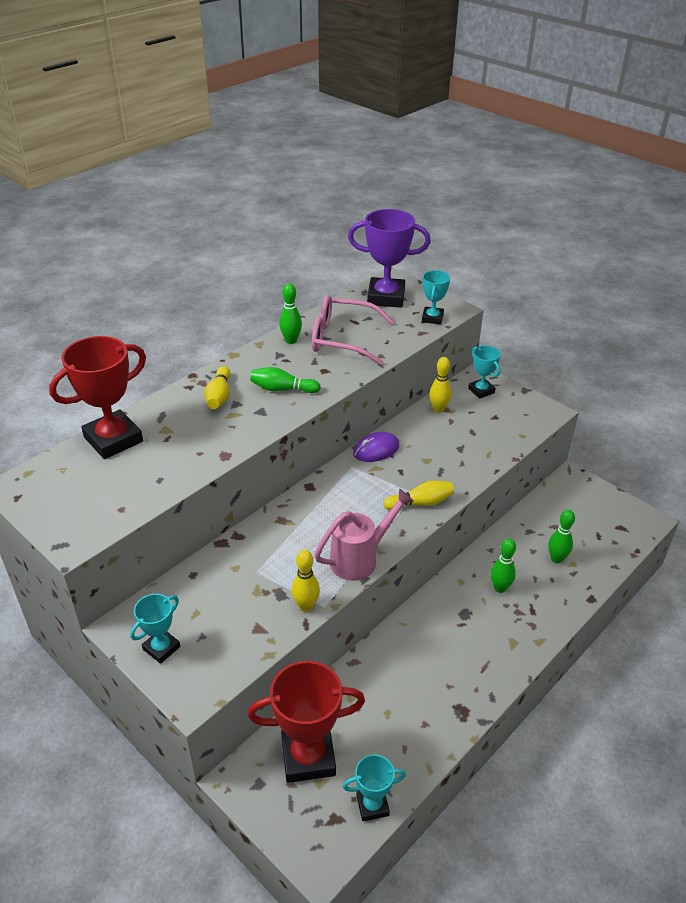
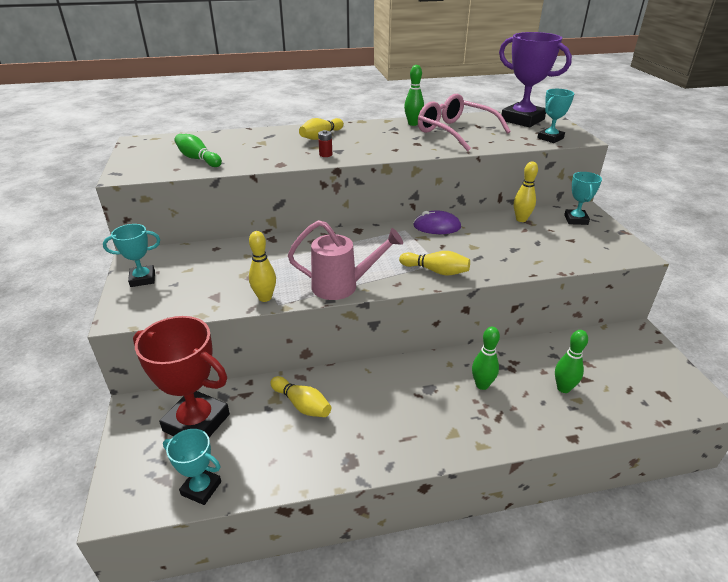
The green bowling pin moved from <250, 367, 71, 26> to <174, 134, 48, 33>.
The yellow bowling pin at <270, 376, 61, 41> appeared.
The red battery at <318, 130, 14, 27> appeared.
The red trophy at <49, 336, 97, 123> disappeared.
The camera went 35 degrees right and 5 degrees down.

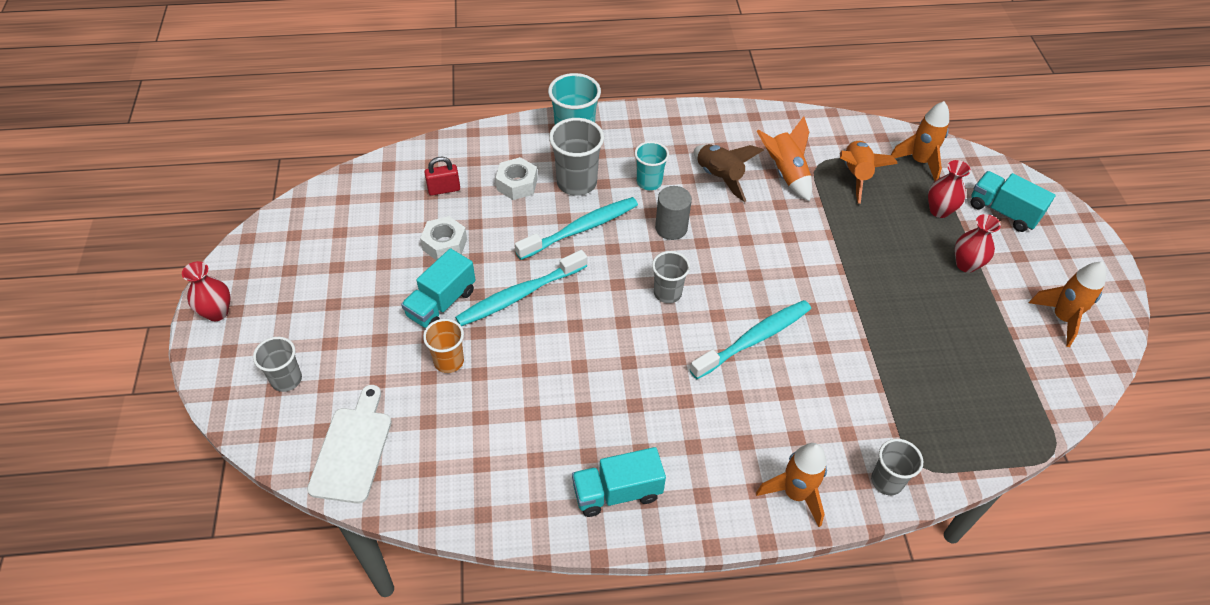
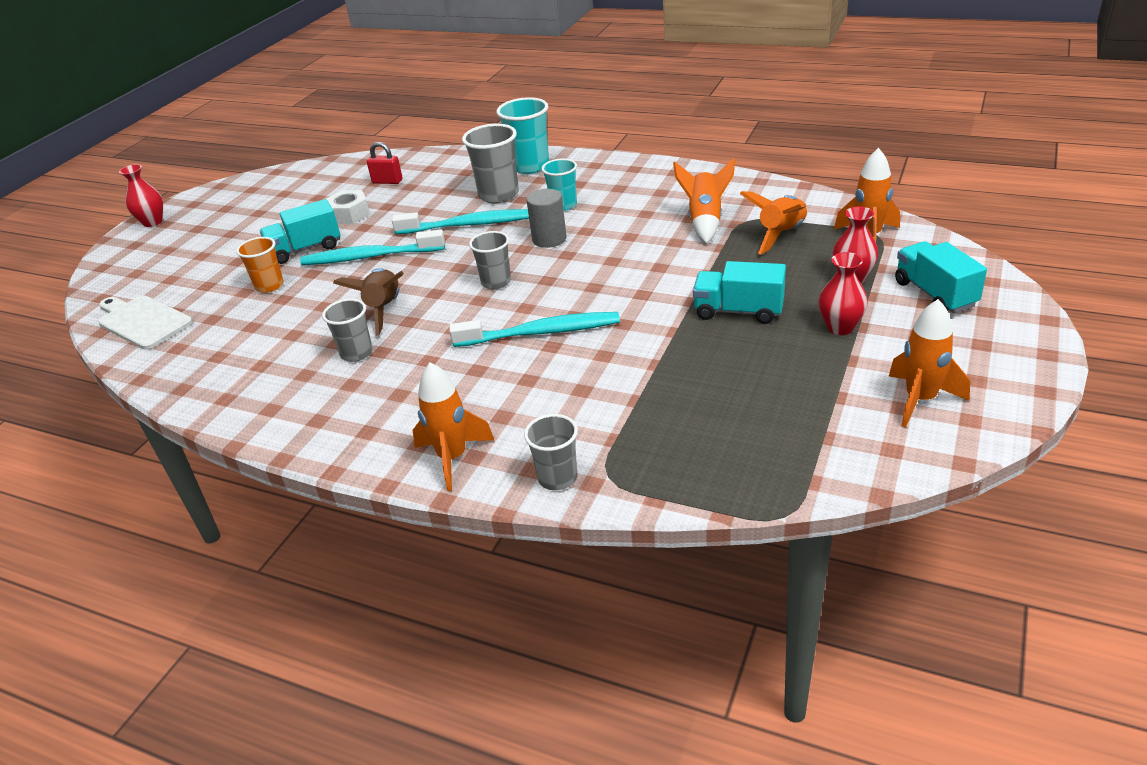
The white cutting board at <307, 385, 85, 119> turned 90 degrees counterclockwise.
The grey cup moved from <253, 337, 49, 55> to <322, 299, 51, 63>.
The brown rocket moved from <694, 144, 70, 58> to <333, 268, 71, 67>.
The turquoise truck moved from <572, 447, 94, 70> to <693, 261, 93, 63>.
The white nut at <496, 157, 42, 43> disappeared.
The camera went 35 degrees right and 15 degrees down.

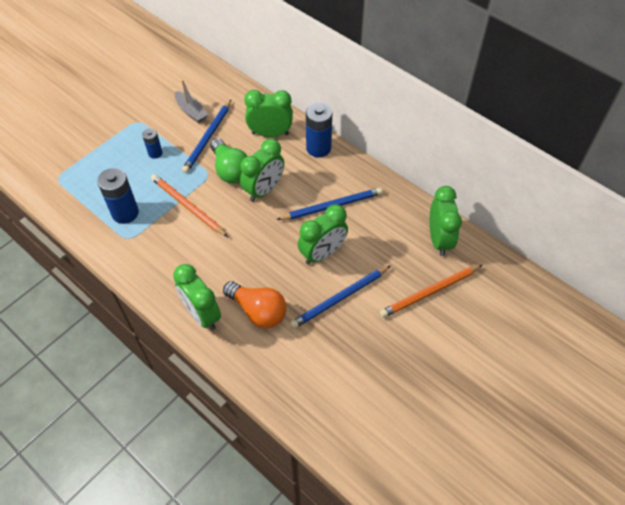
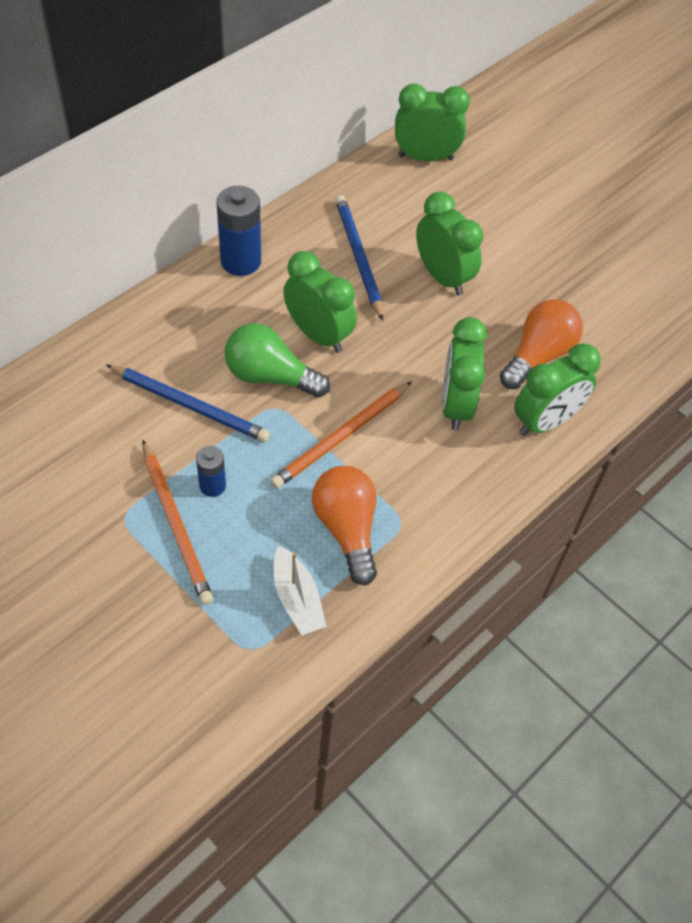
The orange pencil moved from <380, 265, 102, 53> to <142, 440, 71, 165>.
The green light bulb at <210, 138, 37, 46> turned 135 degrees counterclockwise.
The white boat at <274, 546, 53, 89> appeared.
The blue battery at <97, 168, 42, 56> was replaced by the orange light bulb at <312, 466, 65, 120>.
The green clock moved from <244, 90, 49, 47> to <442, 317, 45, 113>.
The grey boat at <175, 80, 33, 43> disappeared.
The blue pencil at <290, 266, 100, 63> disappeared.
The camera went 90 degrees left and 0 degrees up.

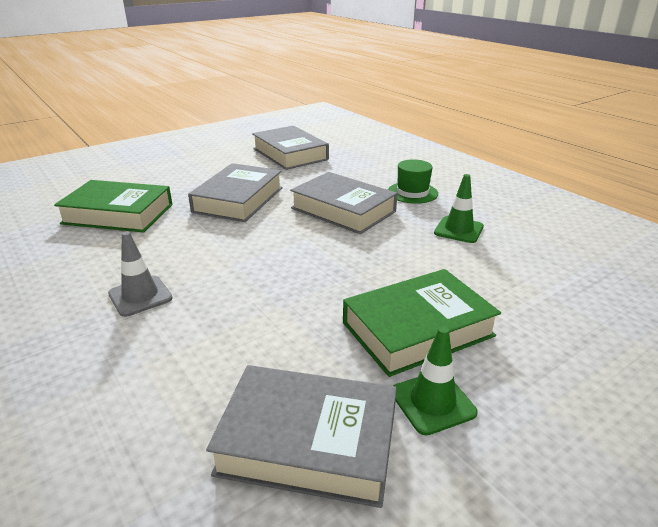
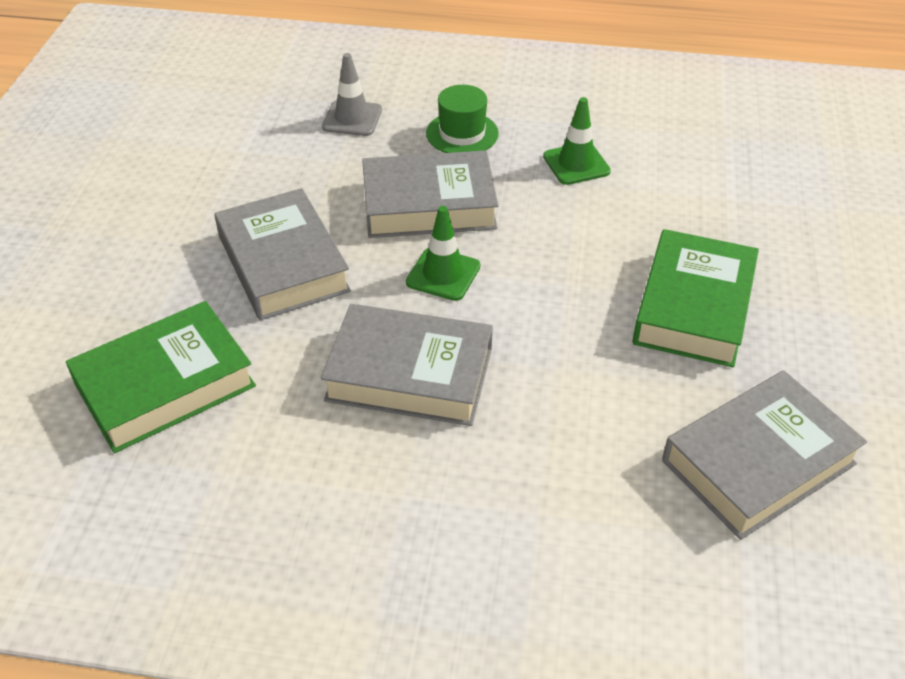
The grey book moved from <252, 126, 77, 44> to <321, 304, 172, 122>.
The grey traffic cone moved from <108, 231, 65, 86> to <322, 53, 60, 83>.
The green traffic cone moved from <393, 326, 85, 110> to <406, 206, 74, 95>.
The camera went 45 degrees left and 15 degrees up.

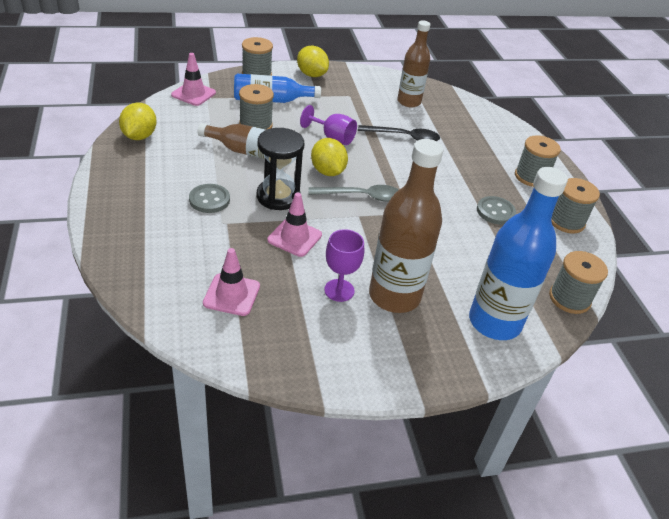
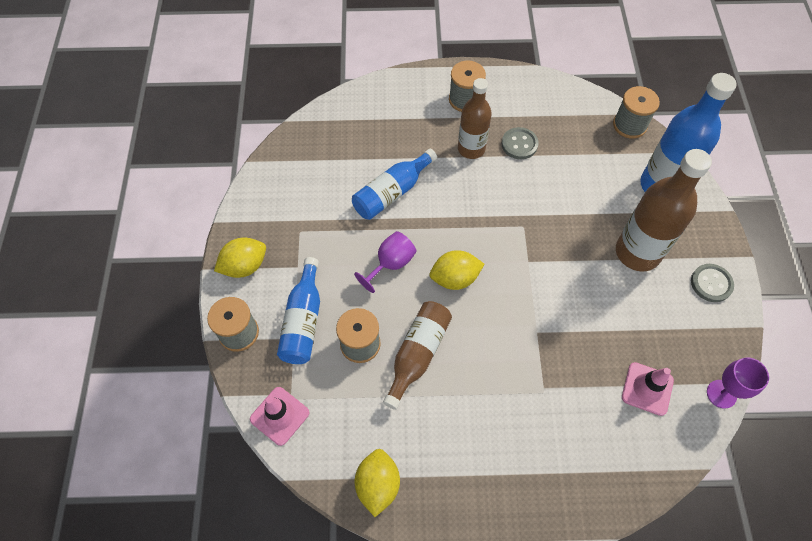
The black spoon at <358, 125, 82, 16> was replaced by the blue bottle at <352, 149, 85, 71>.
The yellow lemon at <119, 103, 38, 37> turned 75 degrees clockwise.
The brown bottle moved from <397, 21, 33, 86> to <458, 78, 34, 81>.
The grey button moved from <189, 184, 41, 29> to <691, 264, 43, 38>.
The purple goblet moved from <324, 229, 40, 73> to <707, 357, 62, 52>.
The black hourglass at <257, 128, 47, 82> disappeared.
The pink traffic cone at <267, 192, 55, 65> disappeared.
The grey spoon at <309, 185, 90, 16> disappeared.
The grey spool at <552, 178, 48, 55> disappeared.
The camera went 75 degrees left and 20 degrees up.

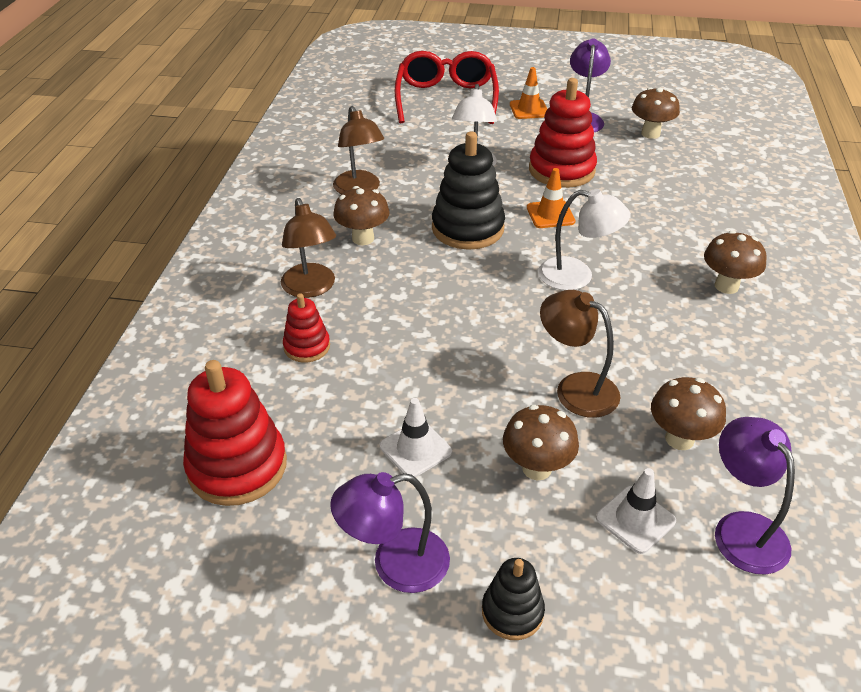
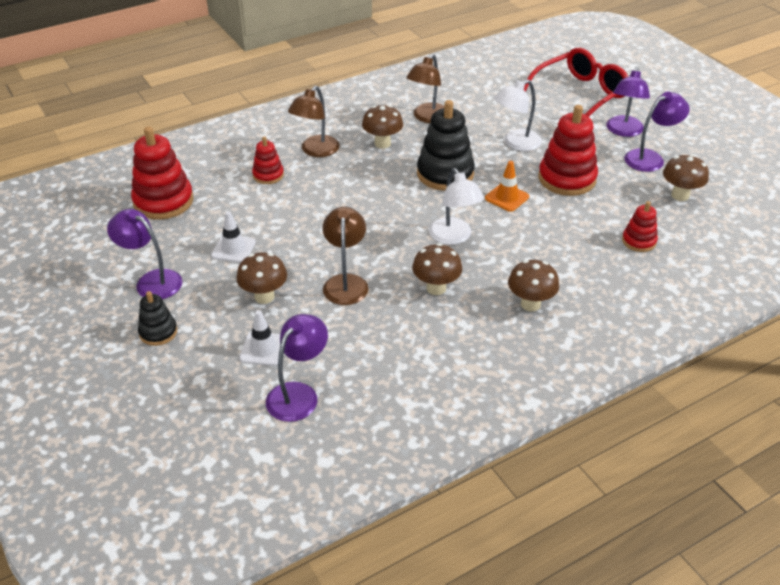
The brown mushroom moved from <651, 377, 75, 73> to <412, 243, 50, 52>.
The orange traffic cone at <510, 67, 37, 52> was replaced by the purple lamp at <606, 67, 44, 70>.
The red stacking toy at <622, 201, 36, 51> appeared.
The camera went 50 degrees right and 0 degrees up.

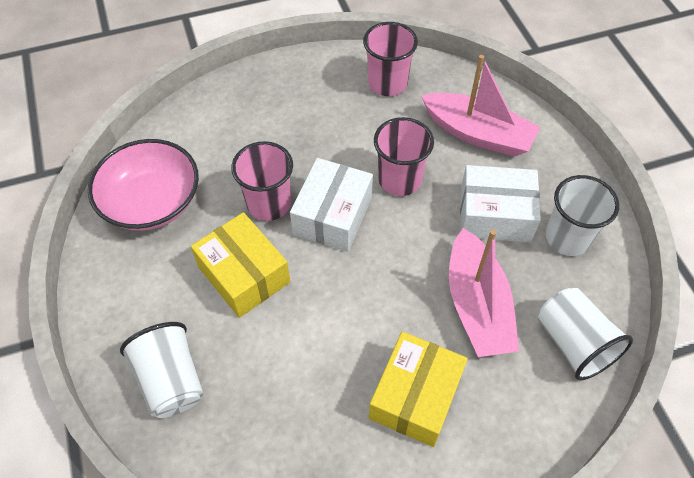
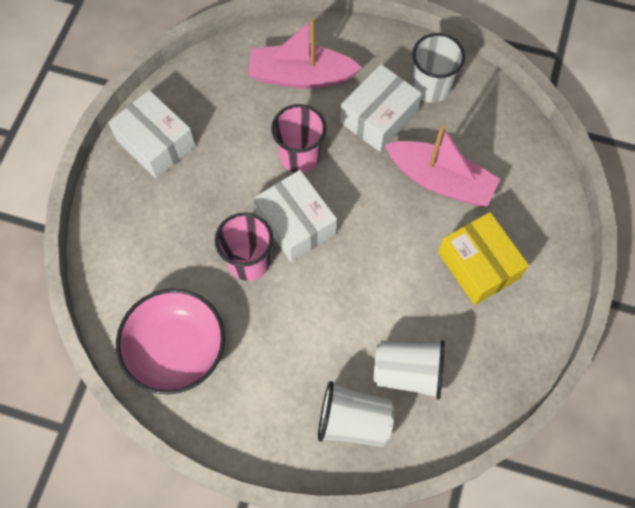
The white box at <108, 90, 87, 89> appeared.
The pink boat at <421, 55, 120, 102> turned 150 degrees counterclockwise.
The white cup moved from <538, 288, 95, 93> to <374, 340, 71, 60>.
The yellow box at <191, 212, 99, 106> disappeared.
The pink cup at <363, 22, 55, 74> disappeared.
The camera went 55 degrees left and 10 degrees up.

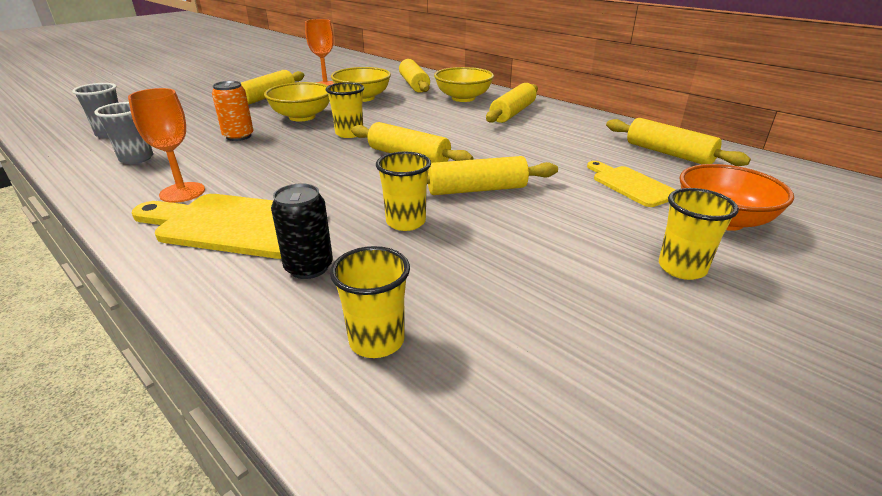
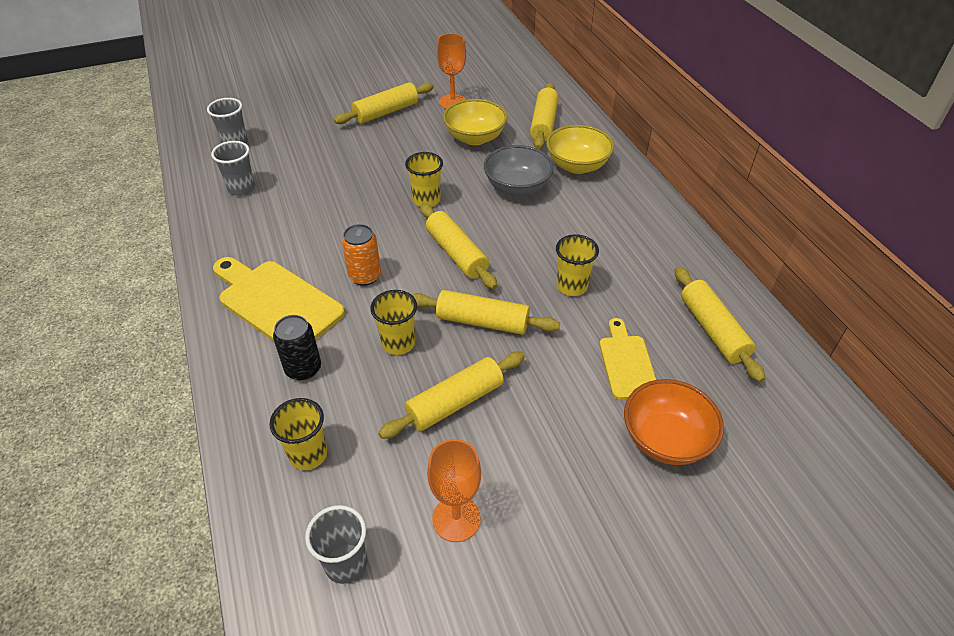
The grey cup at <305, 505, 62, 79> appeared.
The orange can moved from <212, 81, 42, 60> to <342, 224, 39, 62>.
The yellow rolling pin moved from <486, 83, 52, 40> to <378, 352, 147, 87>.
The orange goblet moved from <128, 88, 77, 115> to <427, 439, 54, 103>.
The grey bowl at <484, 145, 70, 51> appeared.
The yellow cup moved from <659, 188, 80, 92> to <556, 234, 43, 62>.
The yellow bowl at <264, 82, 66, 39> disappeared.
The camera went 25 degrees right and 15 degrees up.

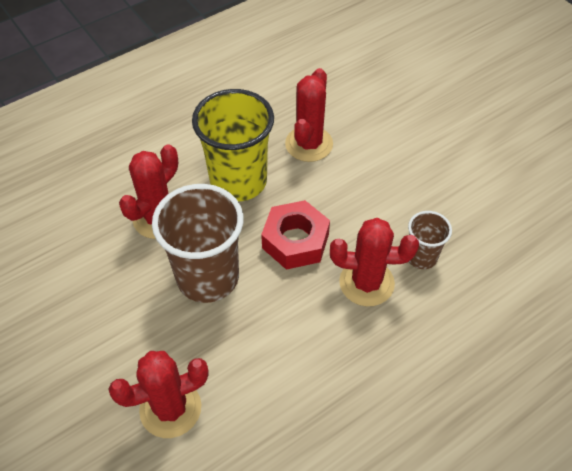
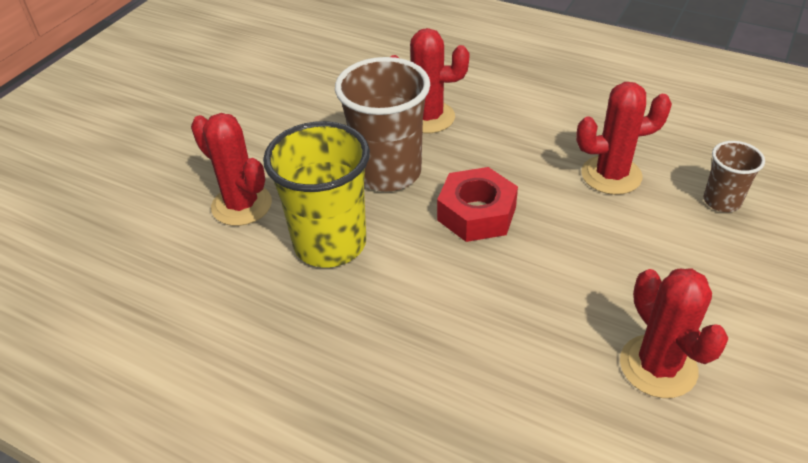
The yellow cup moved from <192, 89, 82, 113> to <263, 121, 107, 147>.
The red cactus moved from <330, 218, 89, 88> to <620, 268, 109, 130>.
The brown cup moved from <408, 211, 44, 58> to <704, 141, 61, 71>.
The camera went 65 degrees right and 10 degrees down.

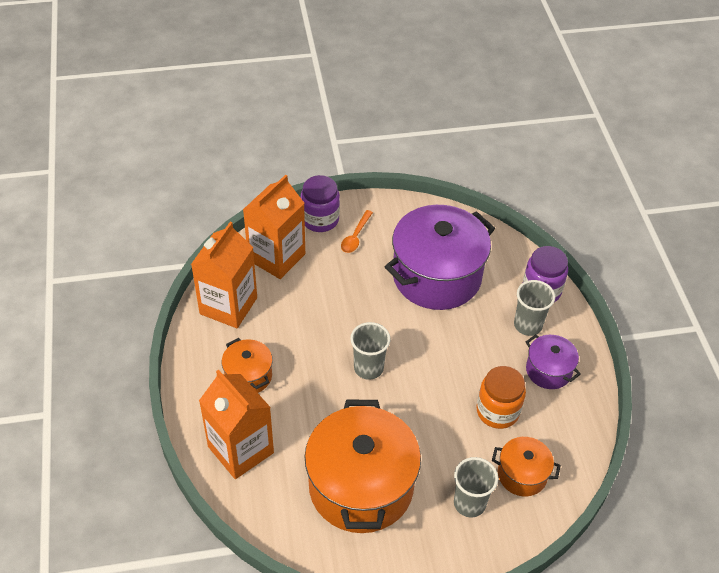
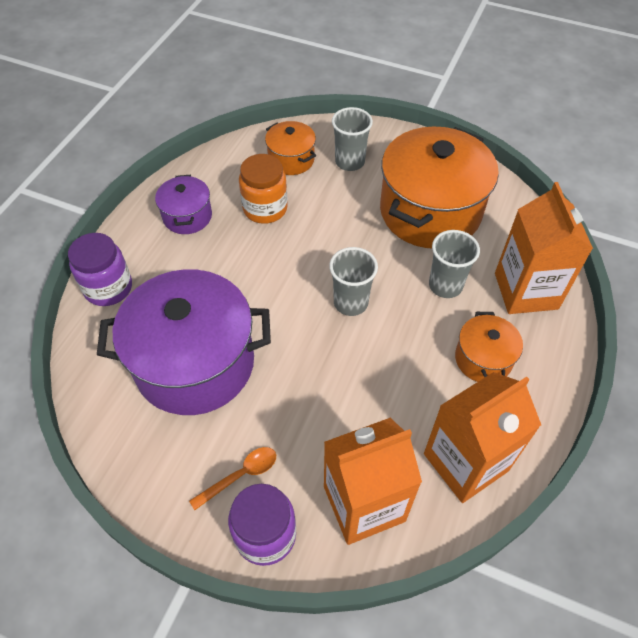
The grey cup moved from <514, 280, 41, 56> to <429, 230, 51, 68>.
The camera went 145 degrees left and 5 degrees up.

